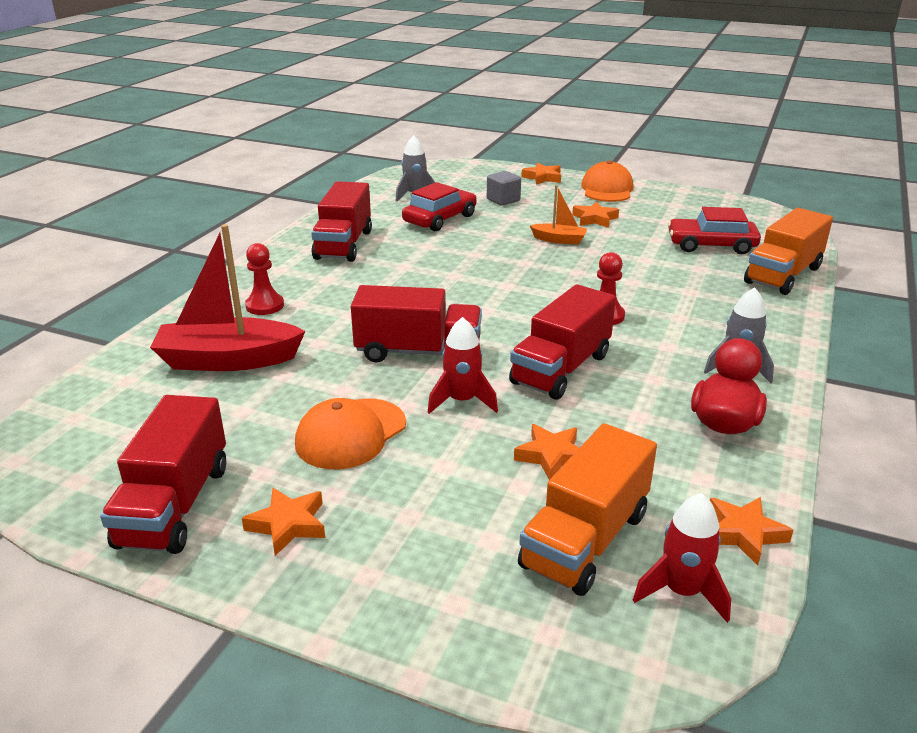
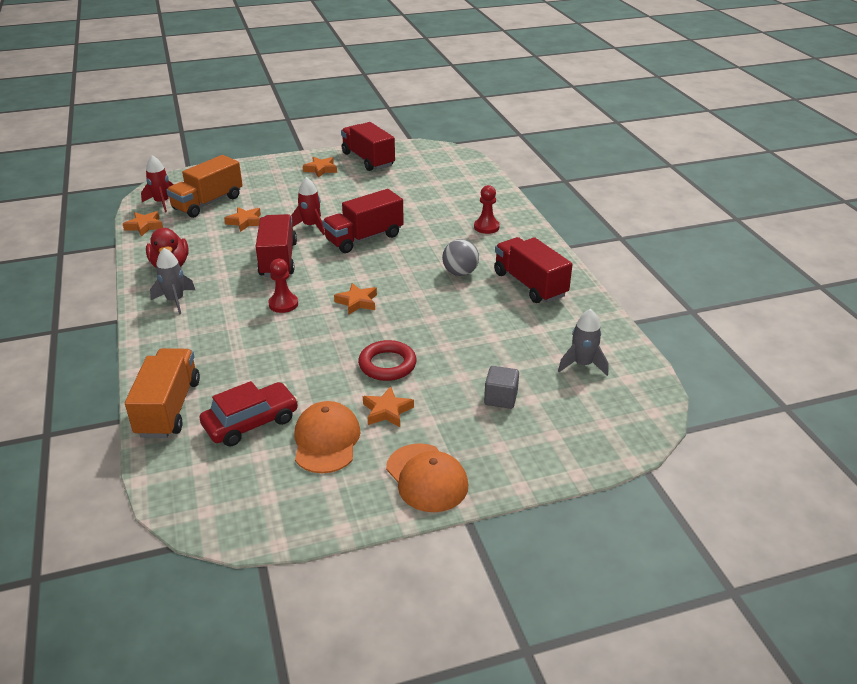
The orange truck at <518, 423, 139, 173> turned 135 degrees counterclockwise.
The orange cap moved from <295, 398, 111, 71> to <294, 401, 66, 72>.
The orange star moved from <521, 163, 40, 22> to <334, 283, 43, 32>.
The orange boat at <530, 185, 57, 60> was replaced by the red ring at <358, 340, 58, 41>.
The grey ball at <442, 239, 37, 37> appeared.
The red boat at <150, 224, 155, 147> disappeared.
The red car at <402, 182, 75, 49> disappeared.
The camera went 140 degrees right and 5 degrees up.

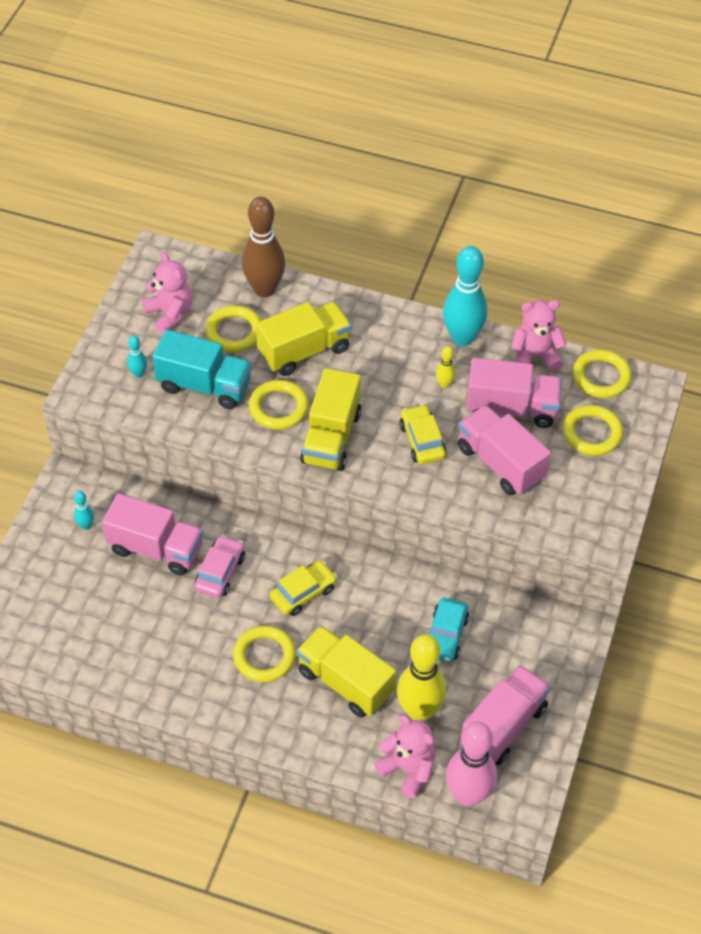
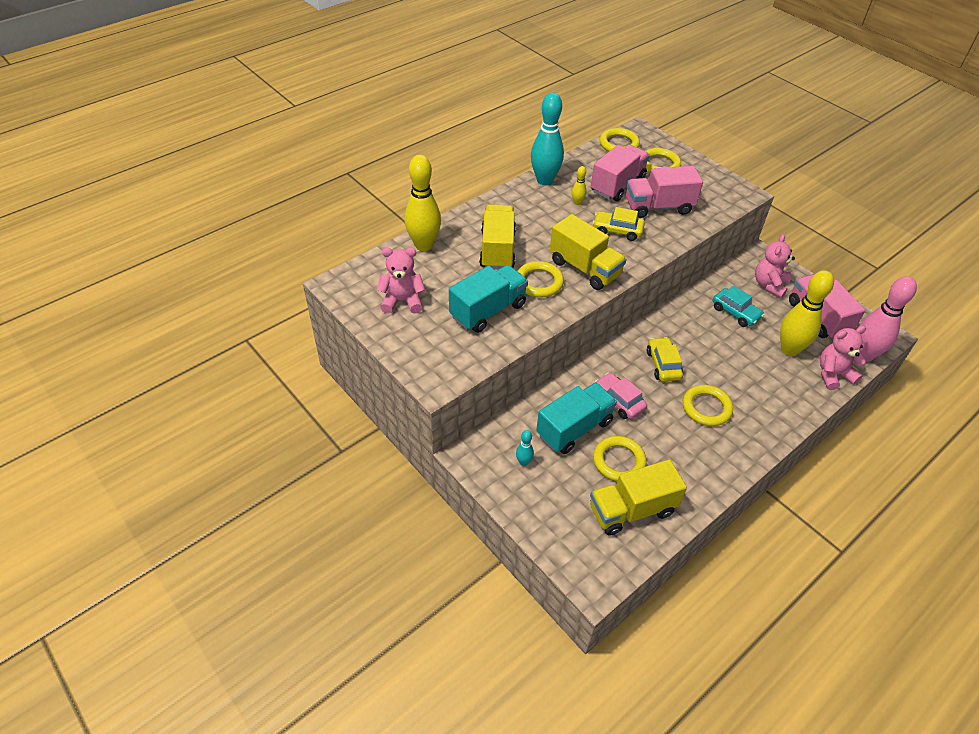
The brown bowling pin at <242, 197, 43, 100> became the yellow bowling pin at <405, 155, 36, 96>.
The pink truck at <102, 493, 101, 83> became the turquoise truck at <536, 382, 81, 72>.
The yellow truck moved from <297, 625, 99, 92> to <590, 459, 97, 77>.
The yellow ring moved from <205, 305, 56, 47> to <593, 436, 54, 46>.
The pink teddy bear moved from <511, 300, 56, 71> to <755, 234, 40, 64>.
The turquoise bowling pin at <127, 335, 20, 43> disappeared.
The camera went 60 degrees left and 5 degrees down.

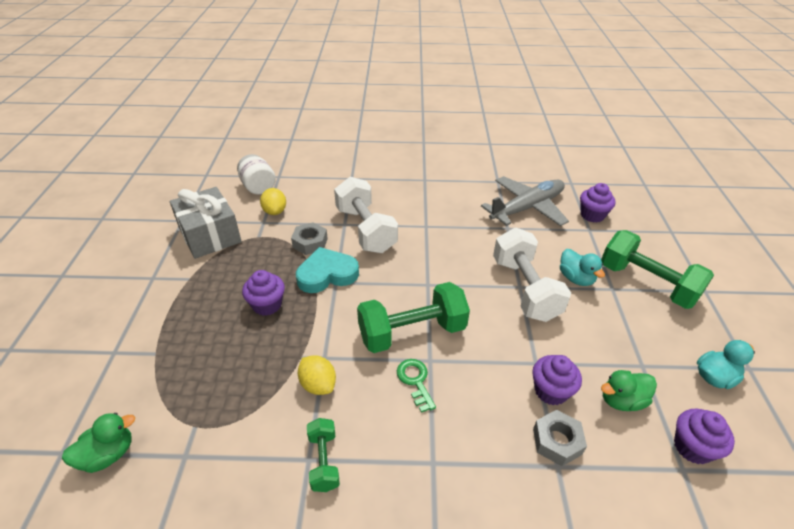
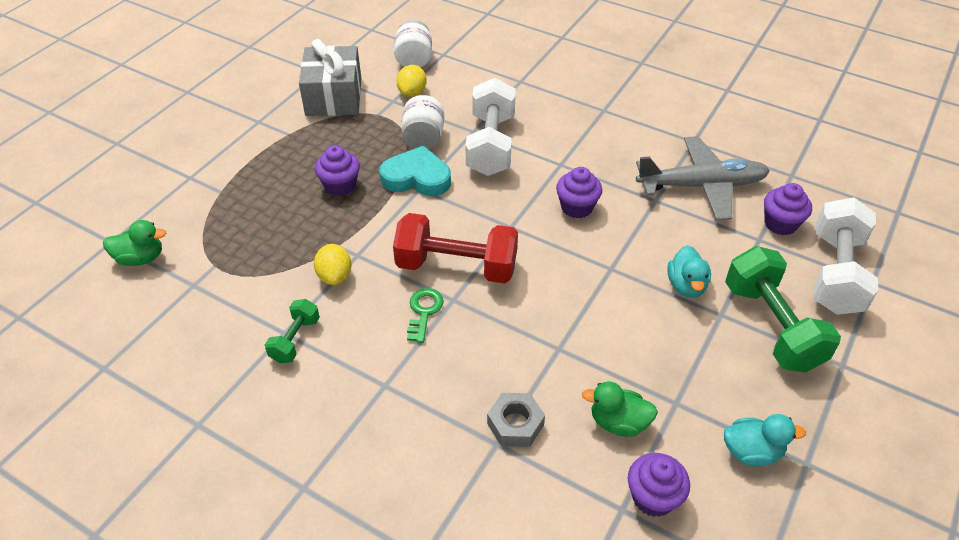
The green dumbbell at <357, 282, 113, 71> became the red dumbbell at <393, 213, 125, 70>.
The grey nut at <291, 222, 37, 33> was replaced by the white jar at <401, 95, 43, 54>.
The purple cupcake moved from <532, 355, 50, 50> to <556, 167, 46, 51>.
The white dumbbell moved from <493, 228, 78, 94> to <813, 198, 65, 117>.
The camera went 30 degrees right and 5 degrees up.

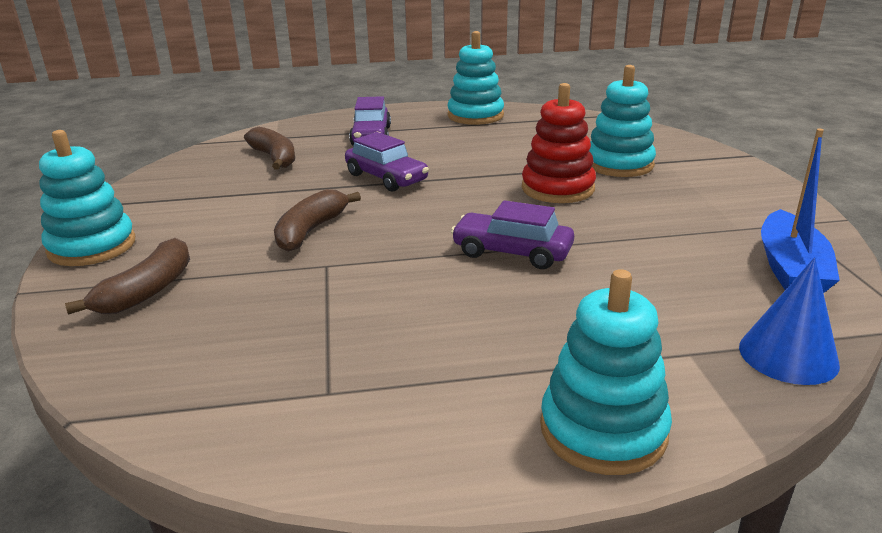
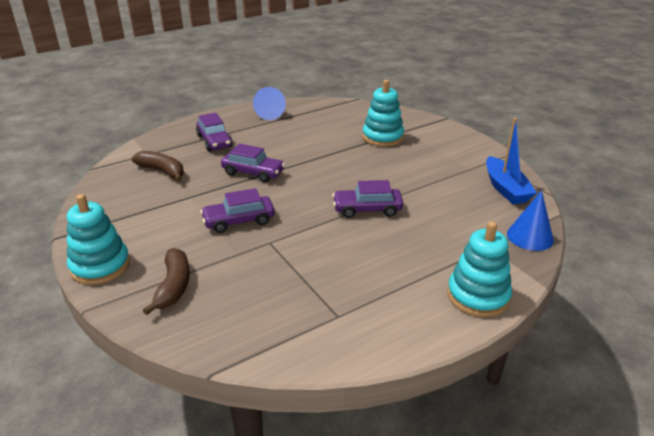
The brown banana at <274, 189, 87, 63> was replaced by the purple car at <200, 188, 75, 45>.
The turquoise stacking toy at <447, 31, 57, 94> was replaced by the blue cone at <253, 87, 33, 33>.
The red stacking toy at <522, 83, 74, 120> disappeared.
The camera went 25 degrees left and 5 degrees up.

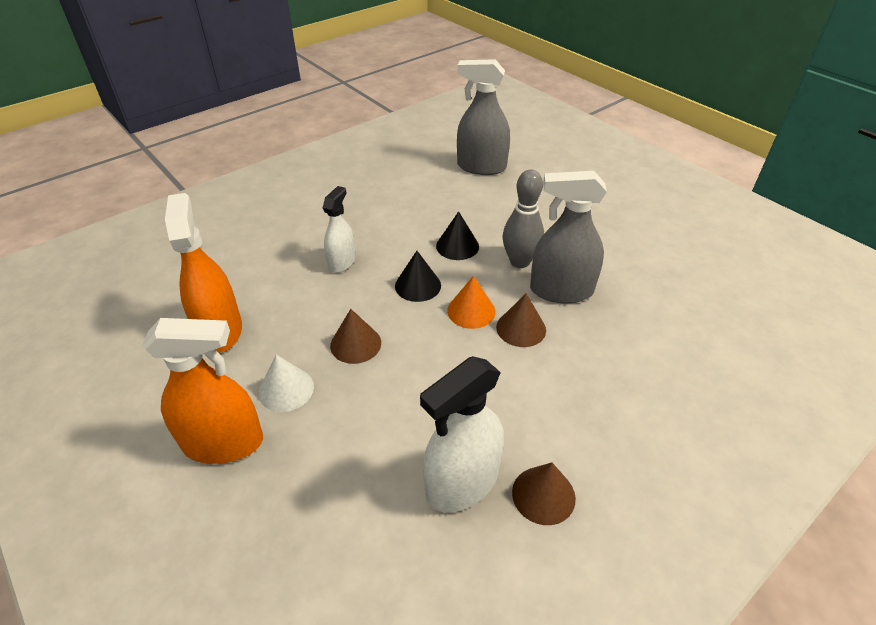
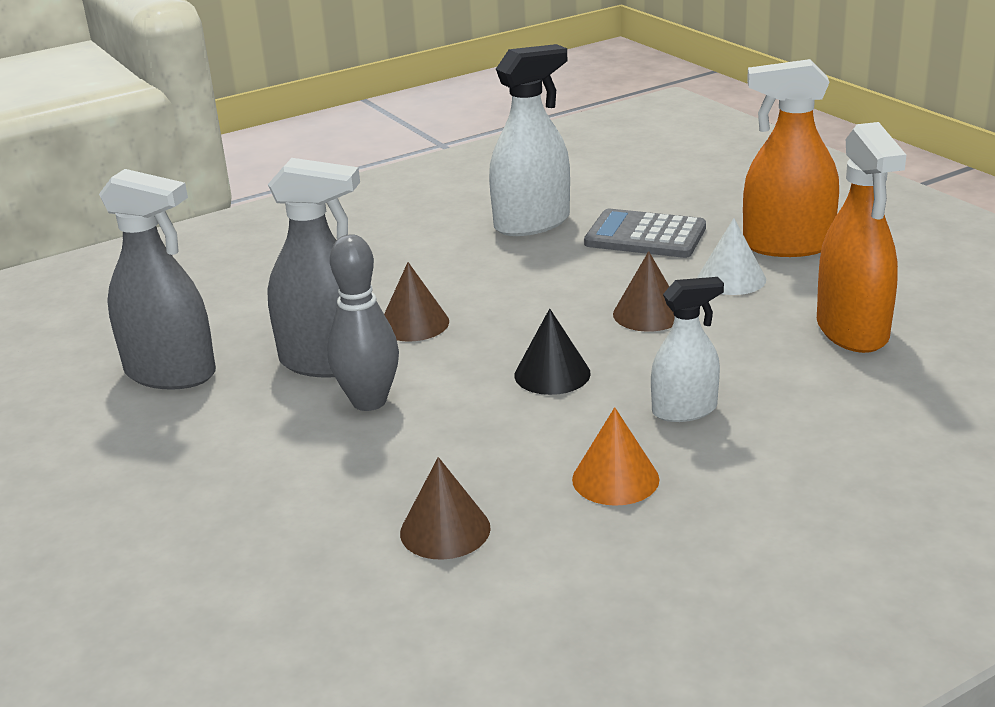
The grey spray bottle moved from <457, 59, 53, 116> to <99, 169, 117, 221>.
The brown cone moved from <512, 463, 64, 62> to <400, 457, 91, 103>.
The orange cone moved from <447, 276, 48, 53> to <572, 407, 87, 99>.
The grey calculator at <584, 209, 122, 49> appeared.
The white spray bottle at <323, 186, 33, 87> turned 135 degrees counterclockwise.
The black cone at <436, 211, 43, 49> disappeared.
The camera went 170 degrees left and 15 degrees down.

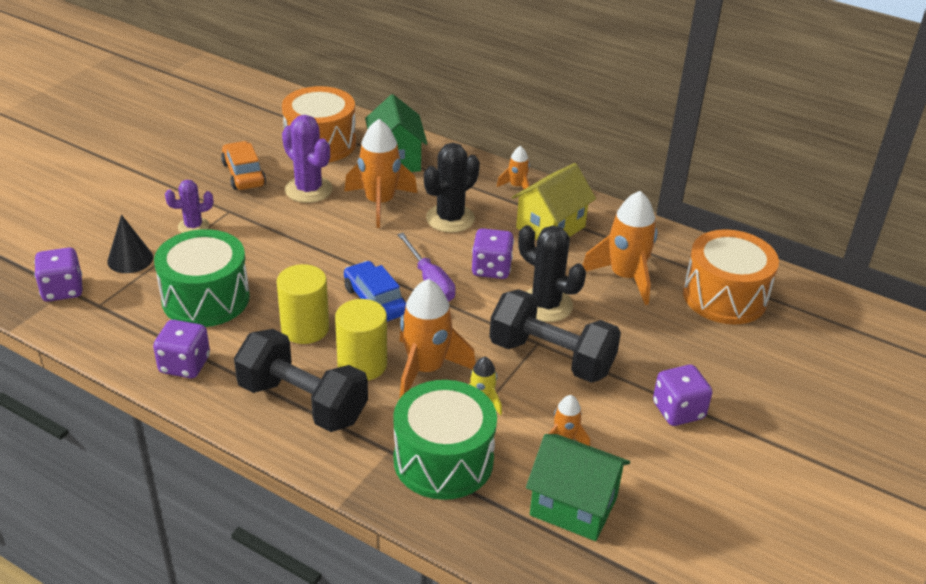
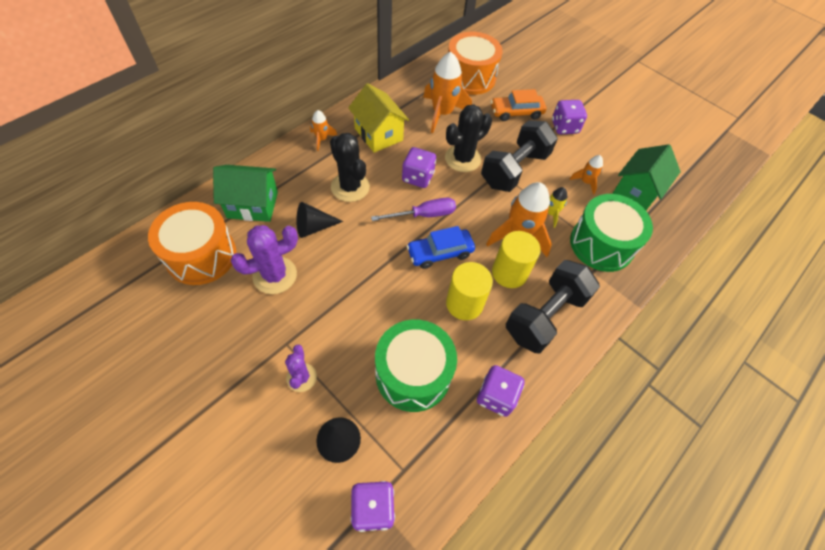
The orange rocket at <344, 119, 73, 109> was replaced by the black cone at <296, 202, 47, 36>.
The orange car moved from <221, 141, 45, 49> to <491, 89, 55, 32>.
The camera went 80 degrees left and 20 degrees up.

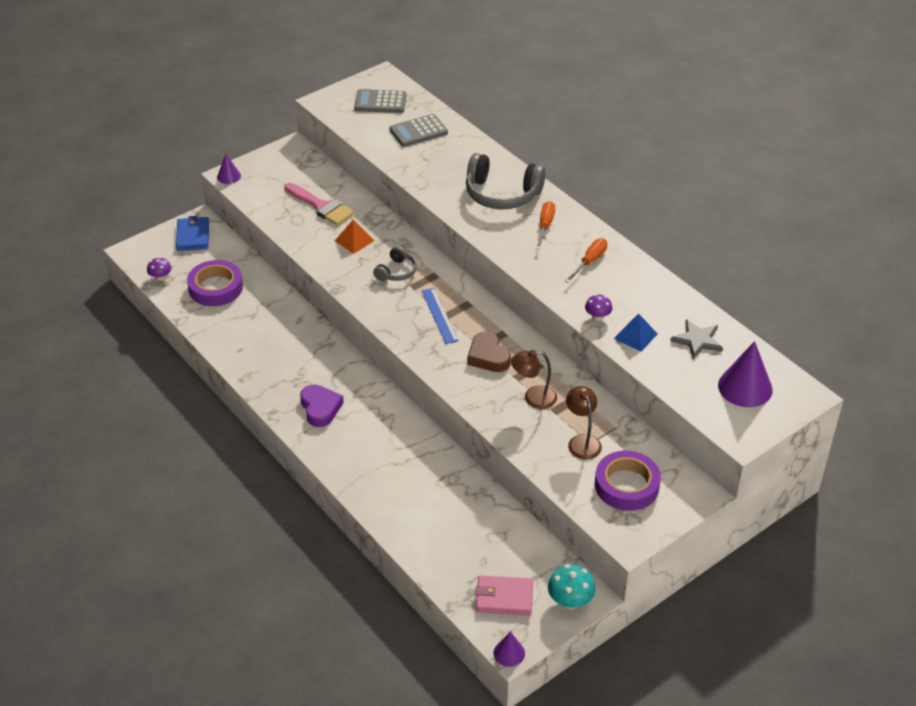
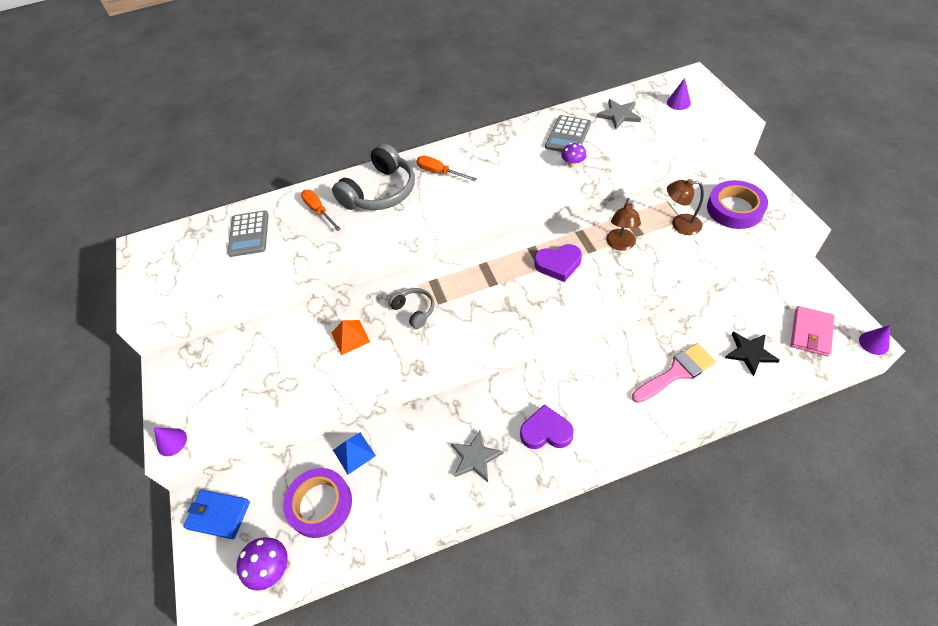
The purple mushroom at <147, 257, 25, 24> changed to 1.57 times the size.
The orange screwdriver moved from <565, 238, 42, 45> to <301, 189, 40, 42>.
The blue pyramid moved from <614, 314, 43, 38> to <333, 432, 43, 42>.
The grey star at <451, 430, 53, 52> appeared.
The brown heart at <467, 331, 44, 41> became the purple heart at <534, 244, 48, 38>.
The grey calculator moved from <354, 89, 53, 24> to <545, 115, 46, 37>.
The pink brush moved from <284, 183, 70, 43> to <632, 343, 84, 60>.
The purple cone at <718, 341, 55, 66> changed to 0.54 times the size.
The black star at <725, 332, 55, 44> appeared.
The blue ruler at <422, 288, 37, 56> disappeared.
The turquoise mushroom at <548, 564, 47, 45> disappeared.
The camera went 65 degrees left and 10 degrees up.

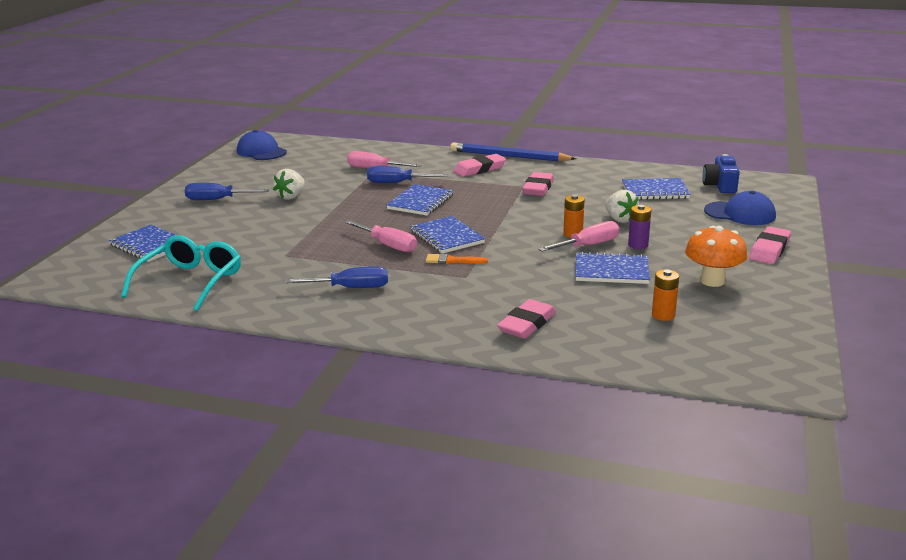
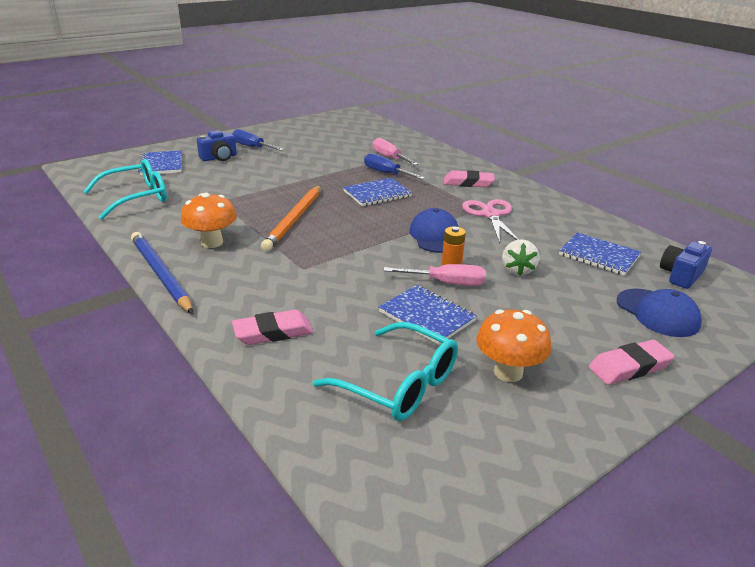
The blue pencil moved from <450, 142, 127, 19> to <131, 232, 62, 82>.
The blue screwdriver at <284, 266, 104, 22> was replaced by the orange mushroom at <181, 193, 56, 55>.
The blue camera at <197, 130, 40, 31> appeared.
The pink screwdriver at <345, 220, 72, 32> was replaced by the orange pencil at <261, 185, 60, 66>.
The orange battery at <652, 269, 27, 52> was replaced by the turquoise glasses at <313, 322, 145, 99>.
The blue cap moved from <237, 130, 50, 30> to <409, 208, 50, 45>.
The pink eraser at <522, 172, 32, 24> was replaced by the pink scissors at <462, 199, 57, 45>.
The white strawberry at <273, 169, 32, 31> disappeared.
The blue notebook at <410, 216, 75, 37> disappeared.
The orange brush at <426, 253, 62, 11> disappeared.
The purple battery at <628, 205, 23, 44> disappeared.
The camera went 35 degrees right and 5 degrees up.

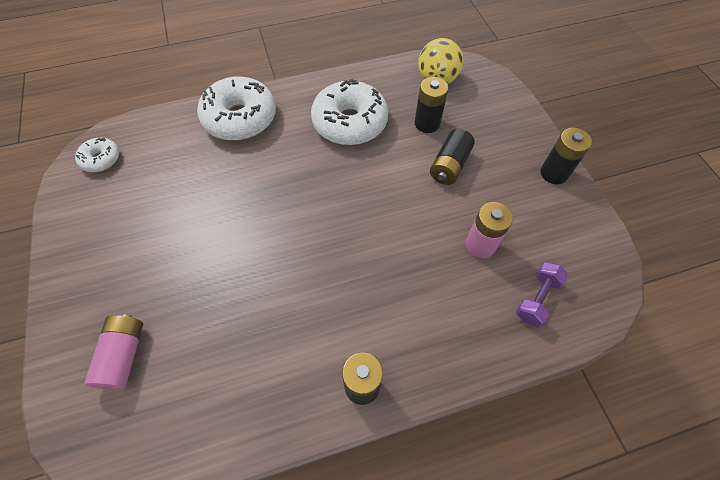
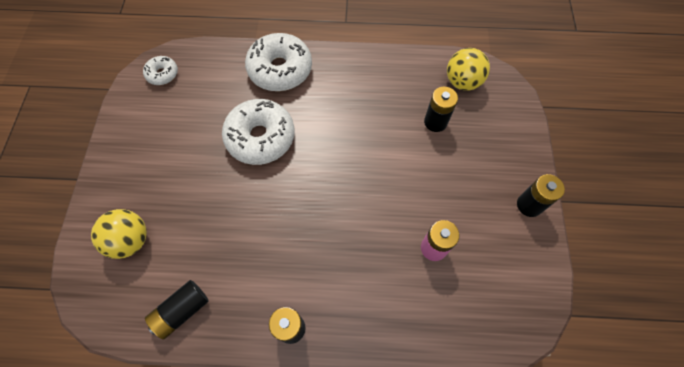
The pink battery at <84, 314, 59, 76> was replaced by the yellow ball at <91, 209, 56, 50>.
The black battery moved from <430, 129, 45, 56> to <145, 280, 63, 60>.
The white donut moved from <311, 78, 77, 67> to <222, 99, 73, 66>.
The purple dumbbell at <516, 262, 53, 65> disappeared.
The camera went 20 degrees right and 5 degrees up.

